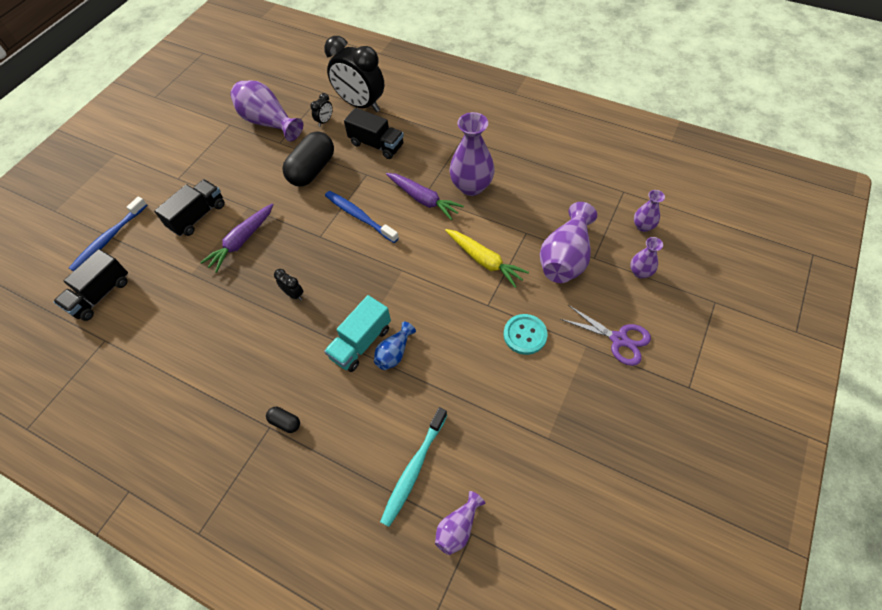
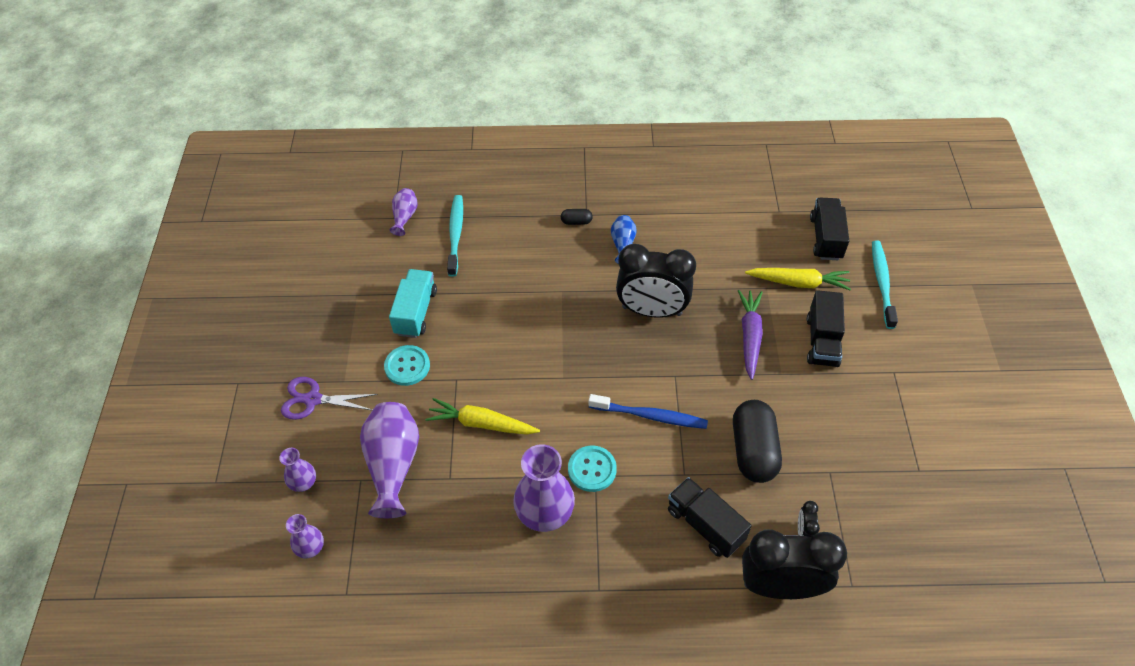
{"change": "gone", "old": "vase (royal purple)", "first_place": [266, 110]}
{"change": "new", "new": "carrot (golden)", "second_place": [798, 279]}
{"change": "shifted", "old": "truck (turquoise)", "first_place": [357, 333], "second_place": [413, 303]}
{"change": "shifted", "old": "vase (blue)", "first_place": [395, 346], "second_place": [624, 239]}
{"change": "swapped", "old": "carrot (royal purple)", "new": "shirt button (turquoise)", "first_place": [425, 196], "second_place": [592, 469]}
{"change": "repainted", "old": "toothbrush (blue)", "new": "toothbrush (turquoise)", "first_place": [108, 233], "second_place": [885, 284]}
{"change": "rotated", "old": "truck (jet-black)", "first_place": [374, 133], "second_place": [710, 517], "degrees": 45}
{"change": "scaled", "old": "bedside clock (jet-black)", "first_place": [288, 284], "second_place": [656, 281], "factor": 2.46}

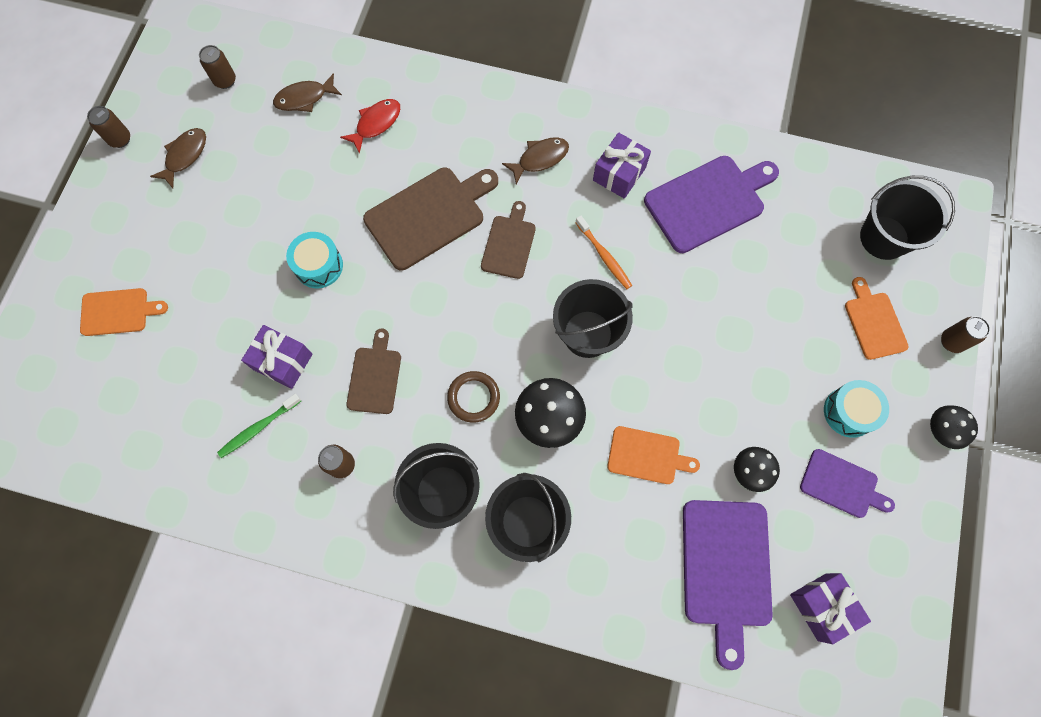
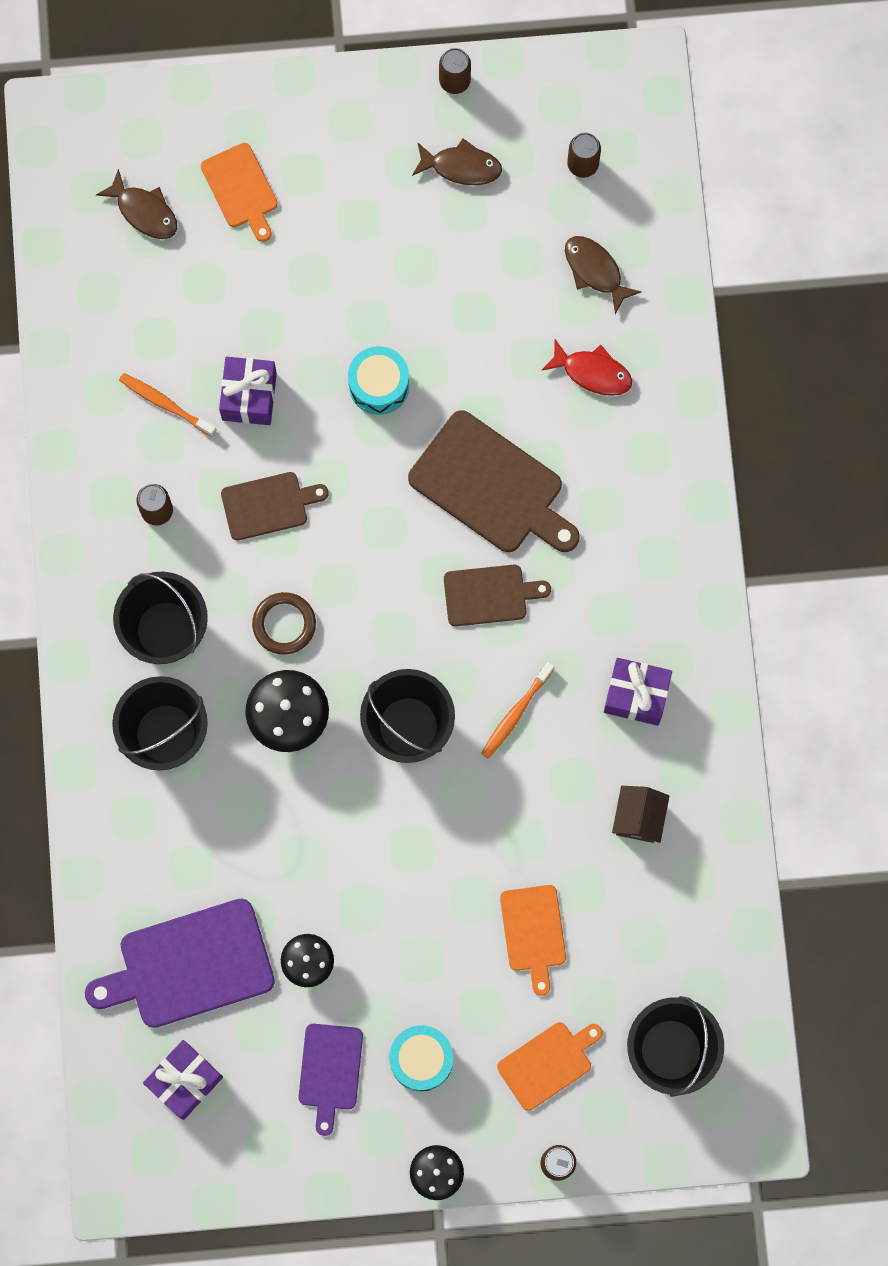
{"change": "shifted", "old": "fish figure (dark brown)", "first_place": [535, 161], "second_place": [136, 204]}
{"change": "shifted", "old": "chopping board (bright orange)", "first_place": [653, 455], "second_place": [533, 940]}
{"change": "swapped", "old": "chopping board (royal purple)", "new": "cottage (dark brown)", "first_place": [711, 204], "second_place": [640, 814]}
{"change": "repainted", "old": "toothbrush (green)", "new": "toothbrush (bright orange)", "first_place": [259, 426], "second_place": [168, 405]}

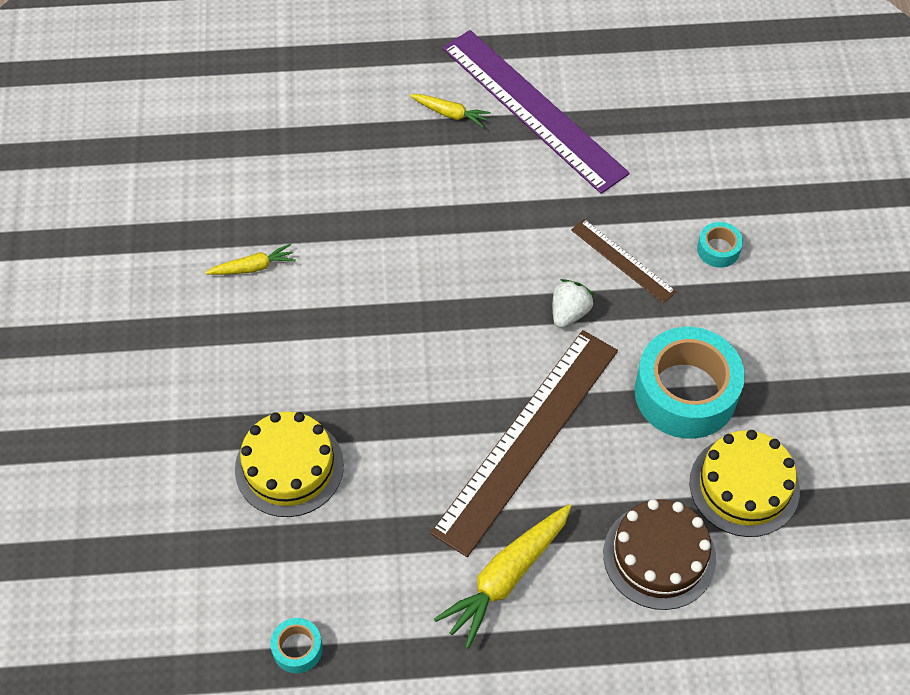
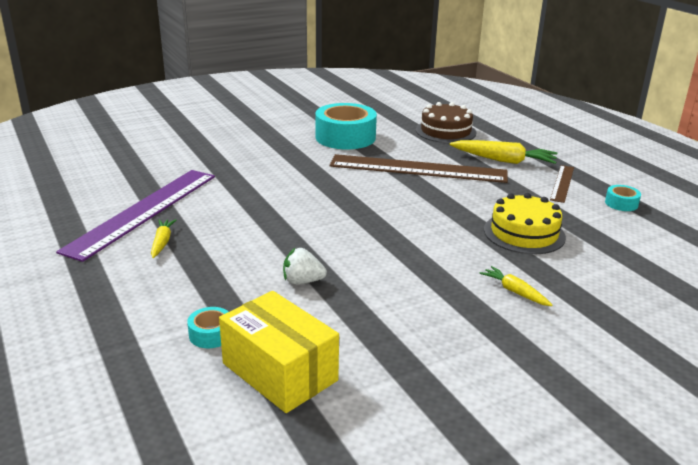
{"change": "gone", "old": "cake (golden)", "first_place": [745, 483]}
{"change": "new", "new": "parcel (golden)", "second_place": [279, 352]}
{"change": "shifted", "old": "carrot (golden)", "first_place": [250, 259], "second_place": [516, 286]}
{"change": "shifted", "old": "strawberry (snow-white)", "first_place": [573, 303], "second_place": [305, 266]}
{"change": "shifted", "old": "measuring stick (dark brown)", "first_place": [623, 261], "second_place": [562, 184]}
{"change": "shifted", "old": "roll of tape (turquoise)", "first_place": [720, 245], "second_place": [208, 327]}

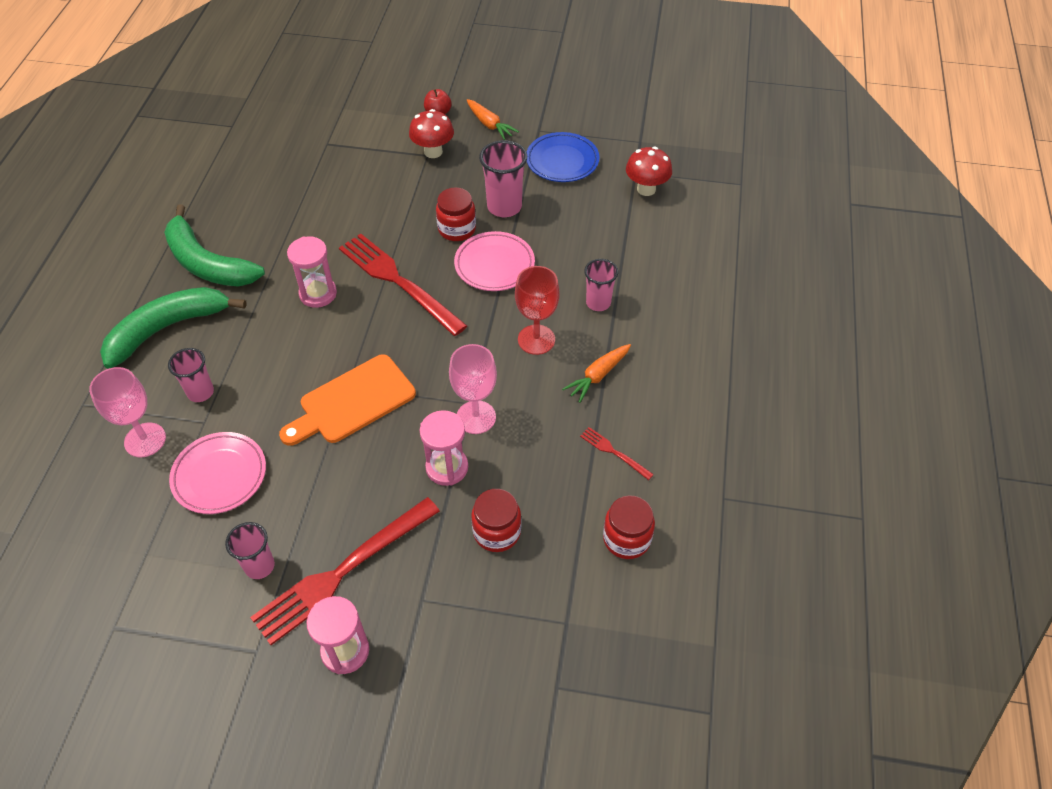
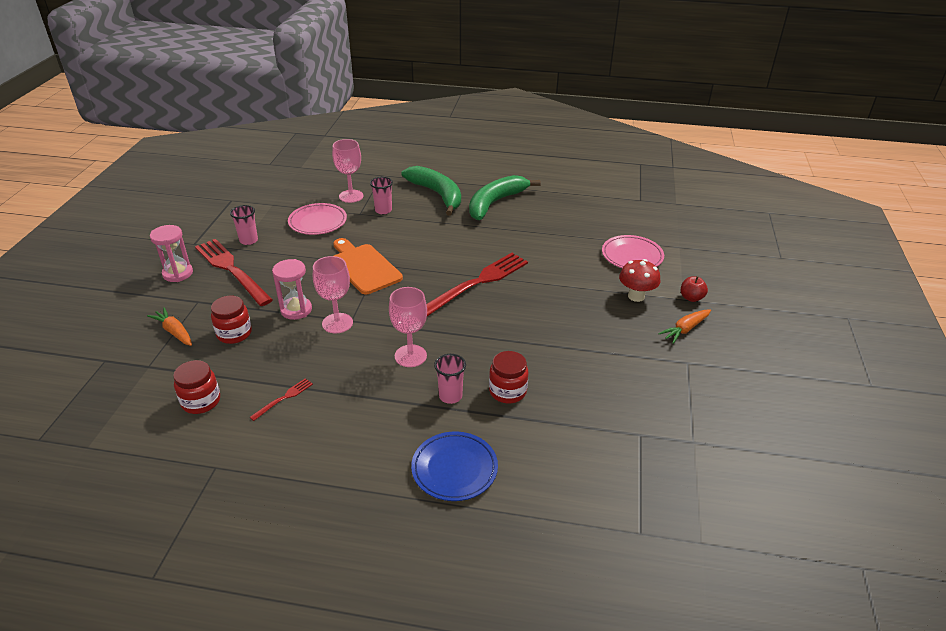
{"change": "gone", "old": "sandglass (pink)", "first_place": [312, 272]}
{"change": "gone", "old": "cup (pink)", "first_place": [503, 178]}
{"change": "gone", "old": "mushroom (crimson)", "first_place": [649, 171]}
{"change": "shifted", "old": "jam jar (crimson)", "first_place": [456, 214], "second_place": [508, 377]}
{"change": "shifted", "old": "dinner plate (pink)", "first_place": [494, 261], "second_place": [633, 251]}
{"change": "shifted", "old": "dinner plate (blue)", "first_place": [562, 157], "second_place": [454, 466]}
{"change": "shifted", "old": "carrot (bright orange)", "first_place": [596, 373], "second_place": [169, 326]}
{"change": "repainted", "old": "wine glass (crimson)", "new": "wine glass (pink)", "first_place": [537, 310], "second_place": [408, 327]}

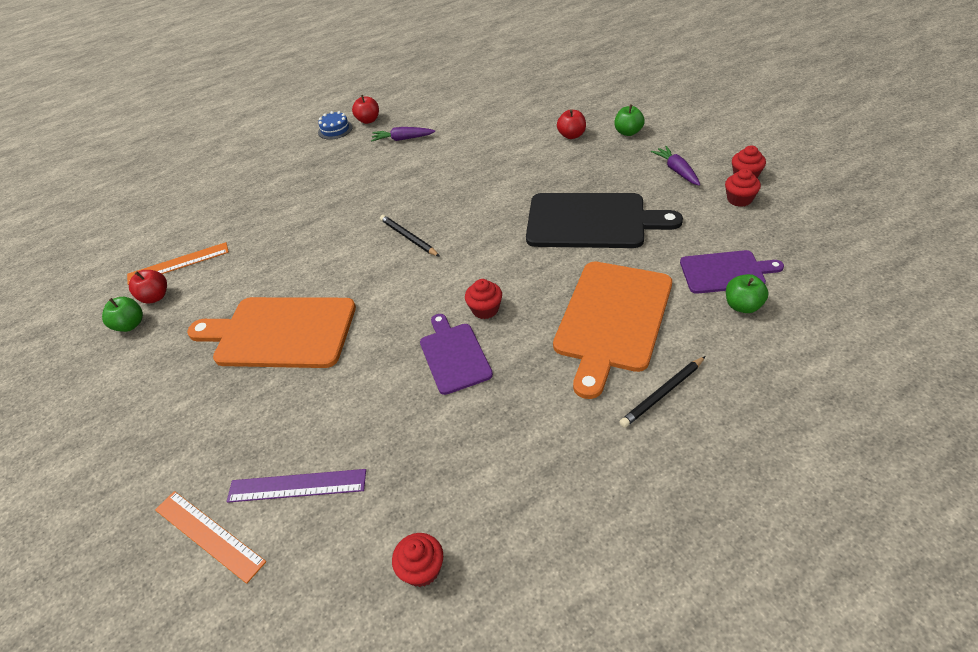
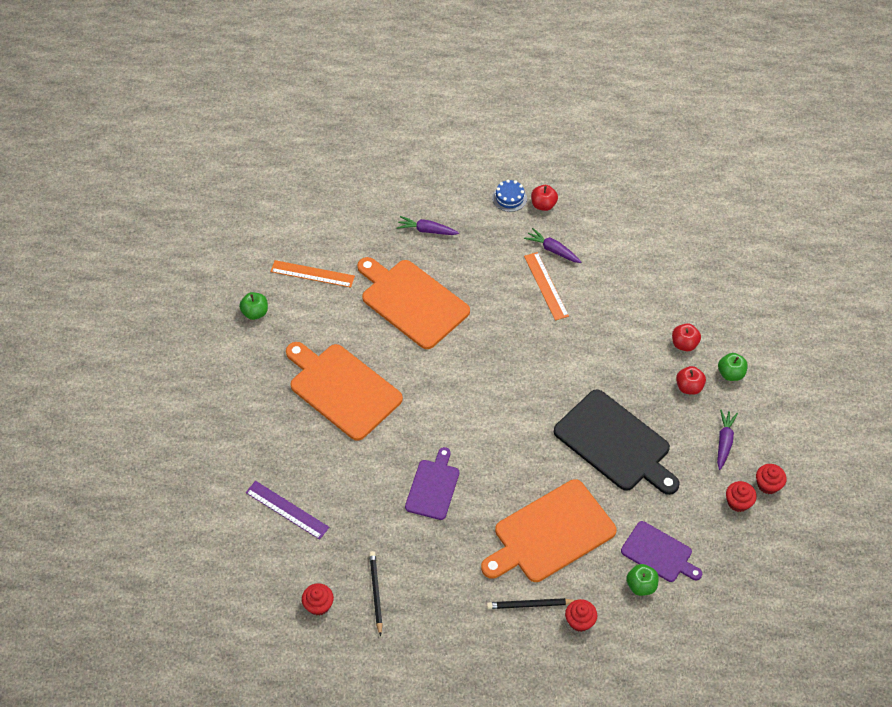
{"change": "new", "new": "chopping board (bright orange)", "second_place": [413, 303]}
{"change": "new", "new": "carrot (royal purple)", "second_place": [428, 225]}
{"change": "shifted", "old": "apple (crimson)", "first_place": [148, 287], "second_place": [691, 380]}
{"change": "shifted", "old": "measuring stick (bright orange)", "first_place": [210, 537], "second_place": [546, 286]}
{"change": "shifted", "old": "wooden pencil (jet-black)", "first_place": [410, 236], "second_place": [376, 593]}
{"change": "shifted", "old": "cupcake (crimson)", "first_place": [483, 299], "second_place": [581, 615]}

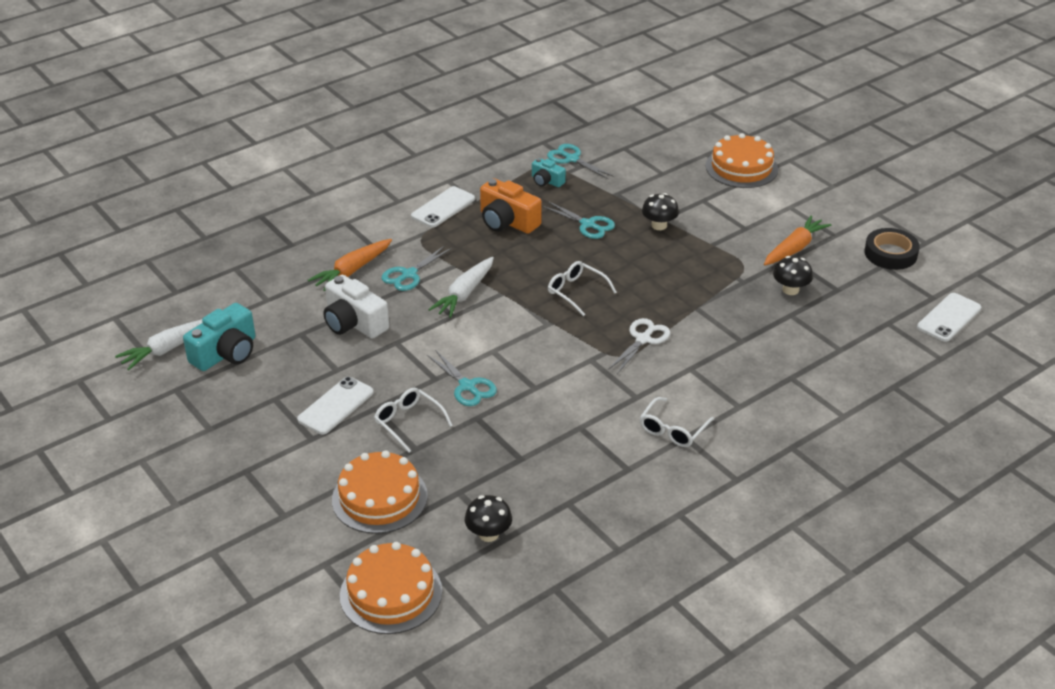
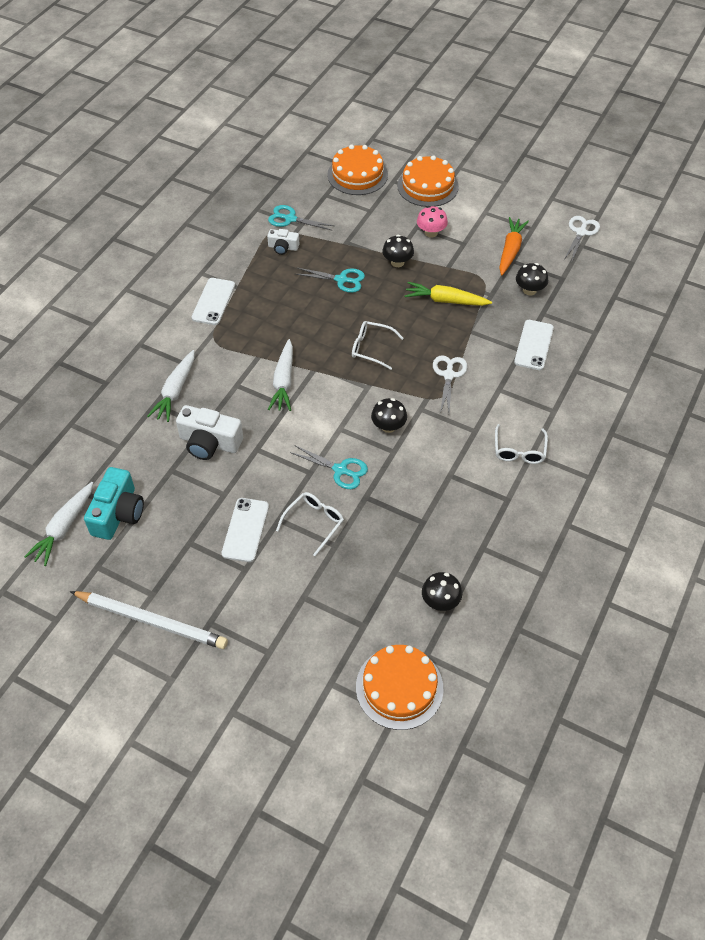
{"change": "gone", "old": "shears (turquoise)", "first_place": [417, 268]}
{"change": "gone", "old": "camera (bright orange)", "first_place": [511, 206]}
{"change": "new", "new": "wooden pencil (snow-white)", "second_place": [149, 620]}
{"change": "new", "new": "mushroom (jet-black)", "second_place": [389, 415]}
{"change": "new", "new": "carrot (golden)", "second_place": [448, 294]}
{"change": "new", "new": "mushroom (pink)", "second_place": [432, 222]}
{"change": "shifted", "old": "cake (bright orange)", "first_place": [380, 492], "second_place": [357, 170]}
{"change": "shifted", "old": "smartphone (snow-white)", "first_place": [949, 317], "second_place": [534, 345]}
{"change": "swapped", "old": "roll of tape (jet-black)", "new": "shears (snow-white)", "first_place": [892, 249], "second_place": [582, 238]}
{"change": "repainted", "old": "carrot (bright orange)", "new": "carrot (snow-white)", "first_place": [350, 265], "second_place": [171, 386]}
{"change": "repainted", "old": "camera (turquoise)", "new": "camera (snow-white)", "first_place": [549, 172], "second_place": [283, 242]}
{"change": "rotated", "old": "spectacles (snow-white)", "first_place": [413, 420], "second_place": [310, 524], "degrees": 105}

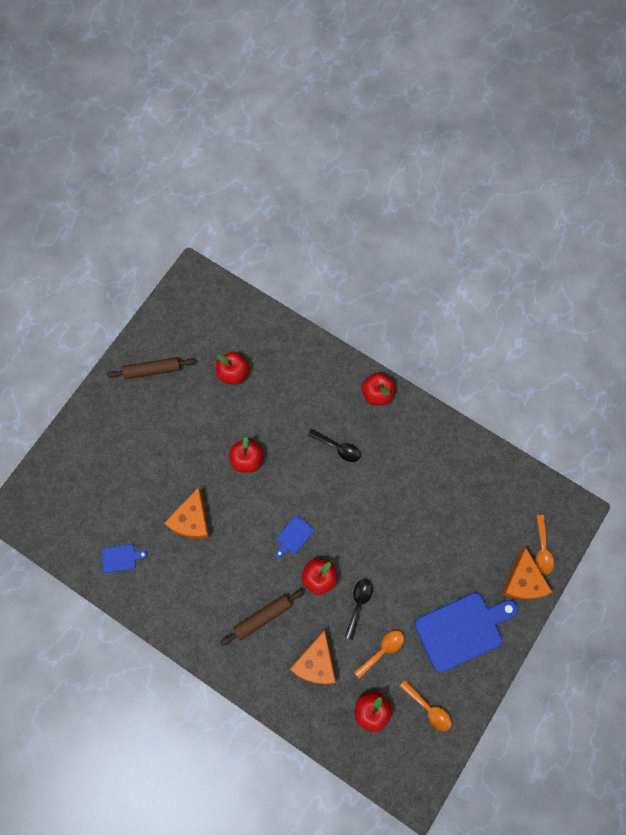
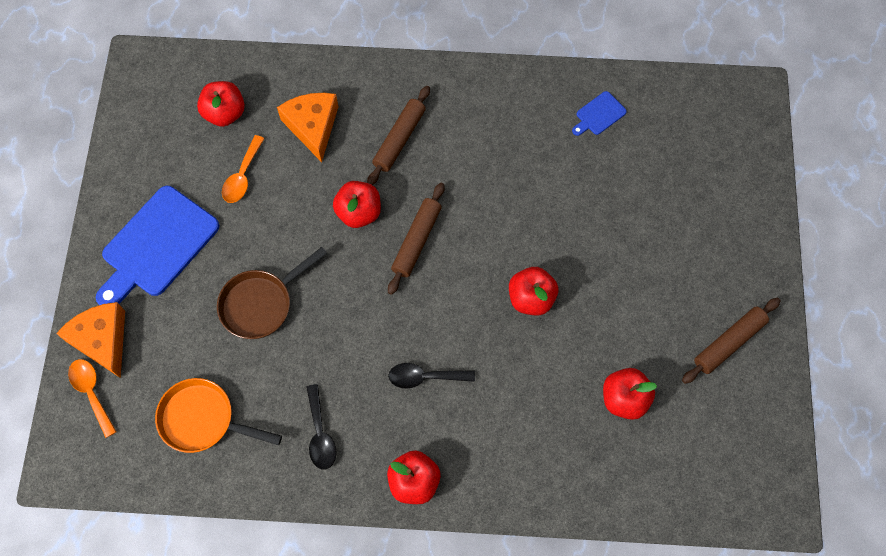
{"change": "gone", "old": "piece of cheese (bright orange)", "first_place": [187, 513]}
{"change": "gone", "old": "tablespoon (bright orange)", "first_place": [425, 705]}
{"change": "new", "new": "pan (bright orange)", "second_place": [218, 415]}
{"change": "new", "new": "pan (dark brown)", "second_place": [272, 293]}
{"change": "shifted", "old": "tablespoon (jet-black)", "first_place": [359, 609], "second_place": [321, 426]}
{"change": "swapped", "old": "chopping board (blue)", "new": "pastry roller (dark brown)", "first_place": [295, 537], "second_place": [416, 239]}

